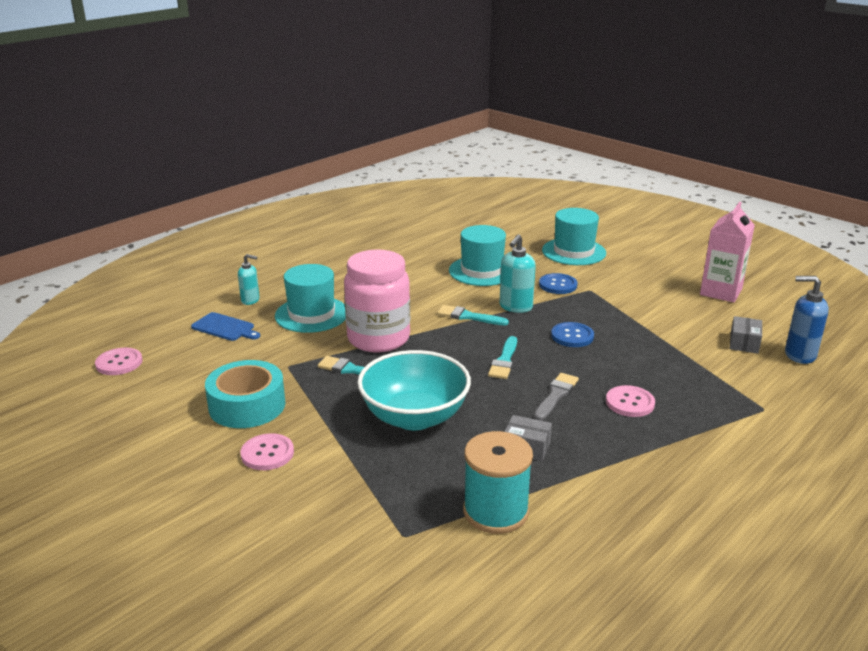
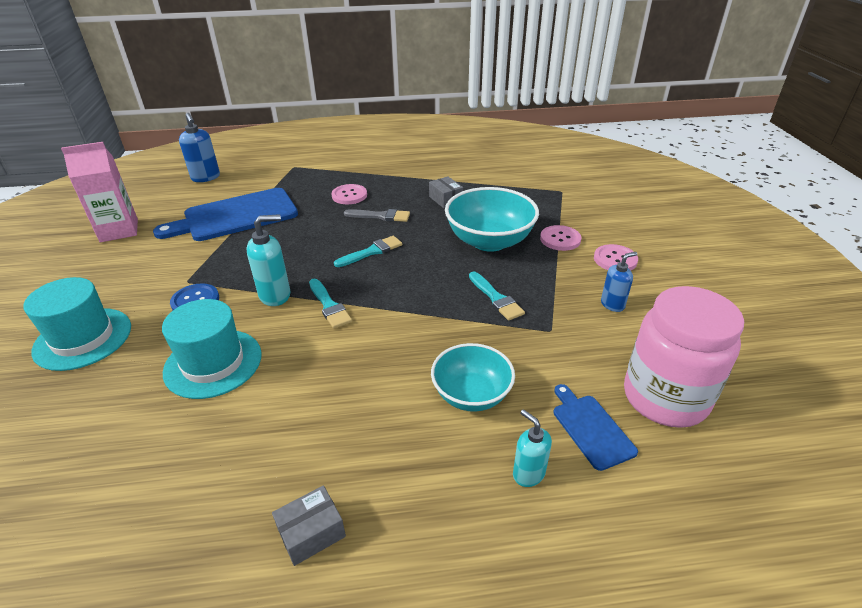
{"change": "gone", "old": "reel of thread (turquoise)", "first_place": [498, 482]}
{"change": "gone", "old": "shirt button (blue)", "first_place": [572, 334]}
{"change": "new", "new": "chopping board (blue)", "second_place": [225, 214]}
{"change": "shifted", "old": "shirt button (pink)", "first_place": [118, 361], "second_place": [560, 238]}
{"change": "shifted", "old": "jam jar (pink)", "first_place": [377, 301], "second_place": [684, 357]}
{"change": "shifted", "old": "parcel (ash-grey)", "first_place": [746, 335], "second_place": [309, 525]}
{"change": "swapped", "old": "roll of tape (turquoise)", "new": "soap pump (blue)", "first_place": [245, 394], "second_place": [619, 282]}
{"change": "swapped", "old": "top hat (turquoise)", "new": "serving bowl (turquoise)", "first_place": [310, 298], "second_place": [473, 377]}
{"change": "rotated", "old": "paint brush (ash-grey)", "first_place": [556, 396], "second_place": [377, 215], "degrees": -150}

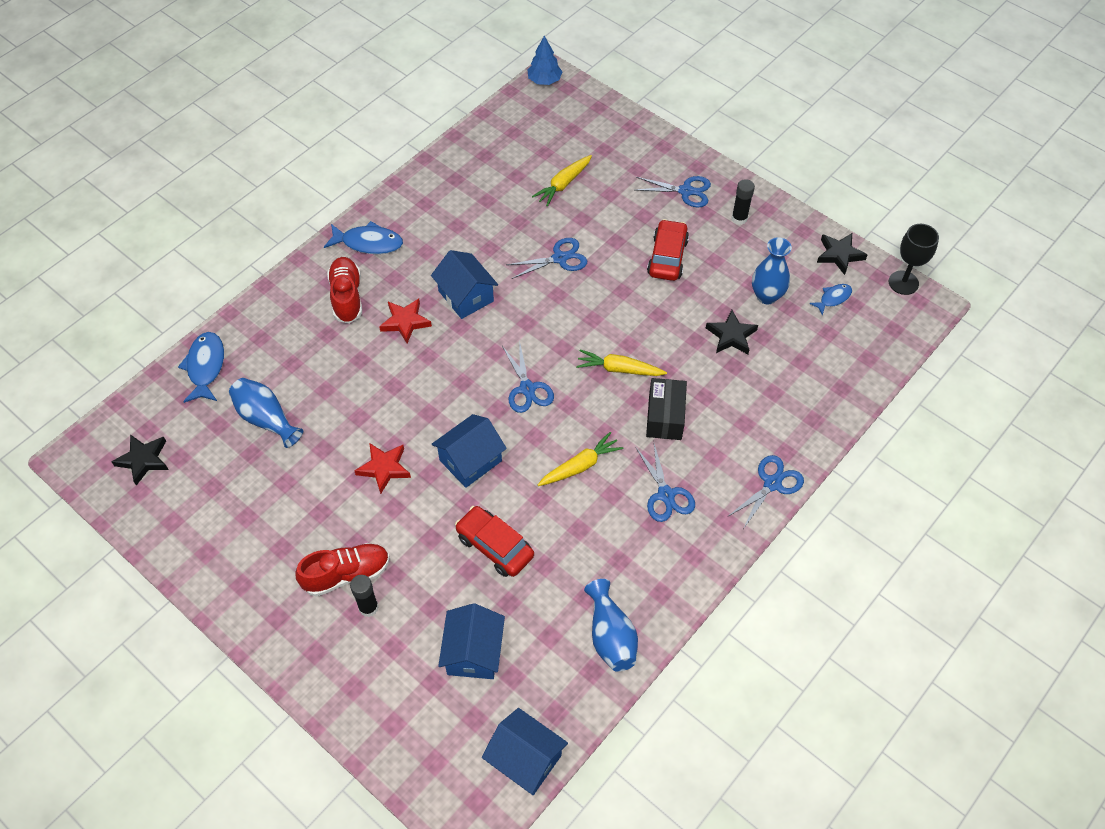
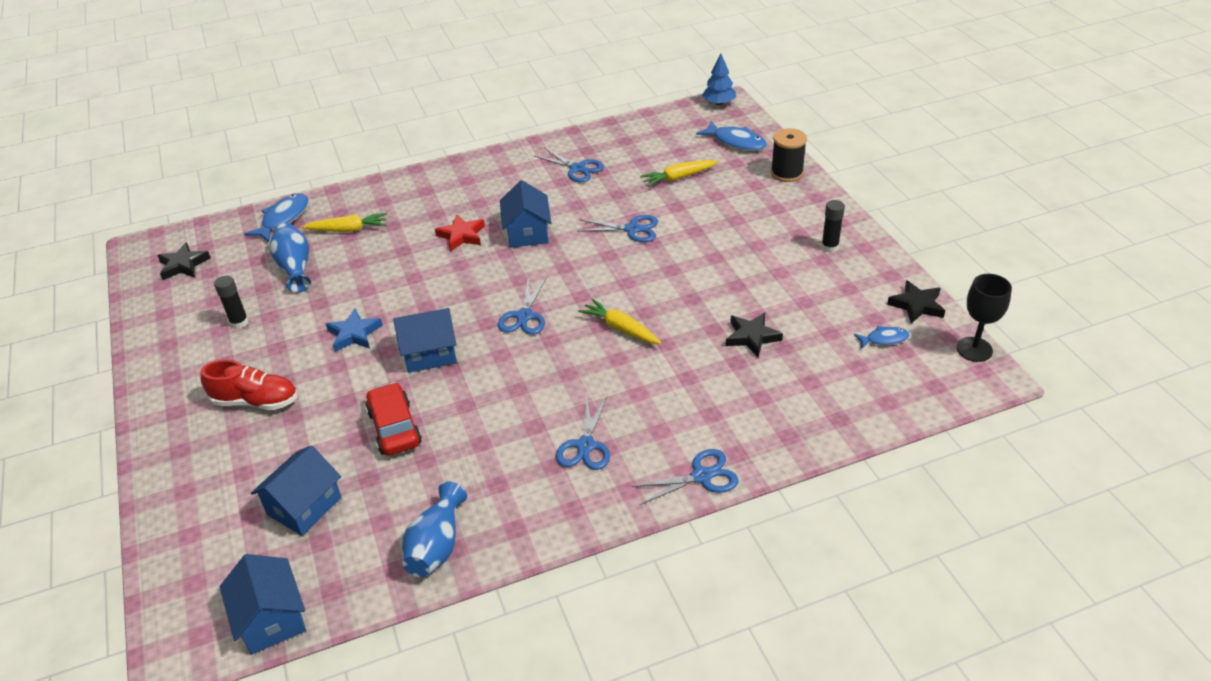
{"change": "gone", "old": "lace-up shoe (crimson)", "first_place": [344, 290]}
{"change": "gone", "old": "parcel (jet-black)", "first_place": [666, 409]}
{"change": "gone", "old": "car (crimson)", "first_place": [668, 250]}
{"change": "gone", "old": "vase (blue)", "first_place": [772, 270]}
{"change": "new", "new": "reel of thread (jet-black)", "second_place": [789, 155]}
{"change": "shifted", "old": "fish figure (blue)", "first_place": [363, 237], "second_place": [731, 136]}
{"change": "shifted", "old": "glue stick (jet-black)", "first_place": [364, 596], "second_place": [231, 302]}
{"change": "shifted", "old": "carrot (golden)", "first_place": [580, 459], "second_place": [344, 222]}
{"change": "shifted", "old": "shears (blue)", "first_place": [673, 191], "second_place": [569, 165]}
{"change": "repainted", "old": "star (crimson)", "new": "star (blue)", "first_place": [382, 468], "second_place": [354, 330]}

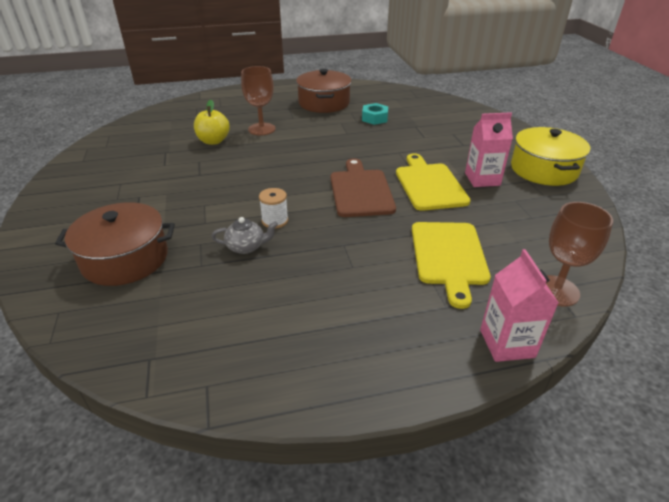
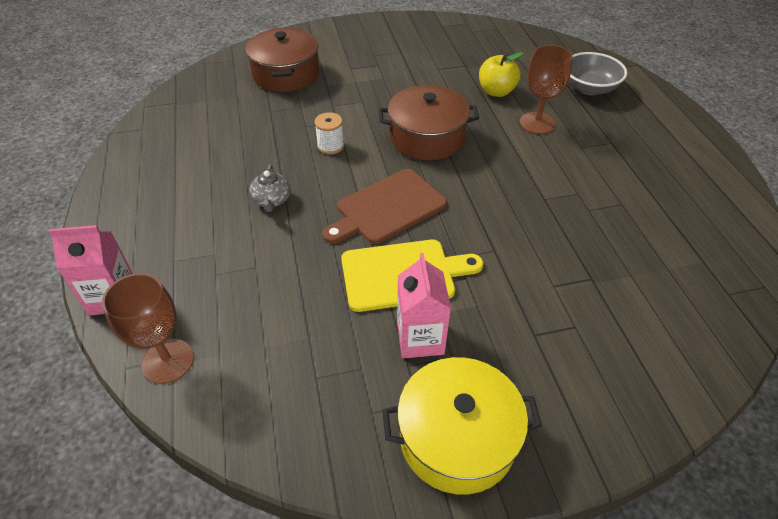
{"change": "gone", "old": "hexagon nut (turquoise)", "first_place": [375, 114]}
{"change": "gone", "old": "chopping board (golden)", "first_place": [451, 265]}
{"change": "new", "new": "serving bowl (ash-grey)", "second_place": [597, 73]}
{"change": "shifted", "old": "teapot (ash-grey)", "first_place": [244, 235], "second_place": [270, 188]}
{"change": "shifted", "old": "cooking pot (dark brown)", "first_place": [324, 91], "second_place": [429, 122]}
{"change": "rotated", "old": "chopping board (dark brown)", "first_place": [363, 187], "second_place": [385, 206], "degrees": 150}

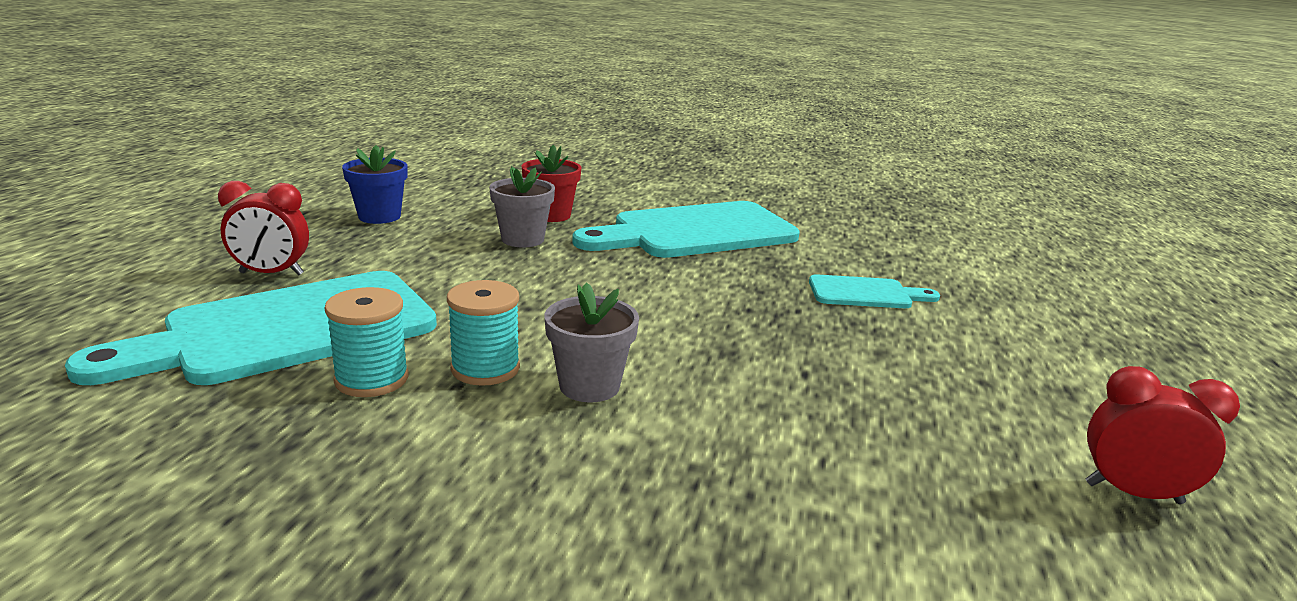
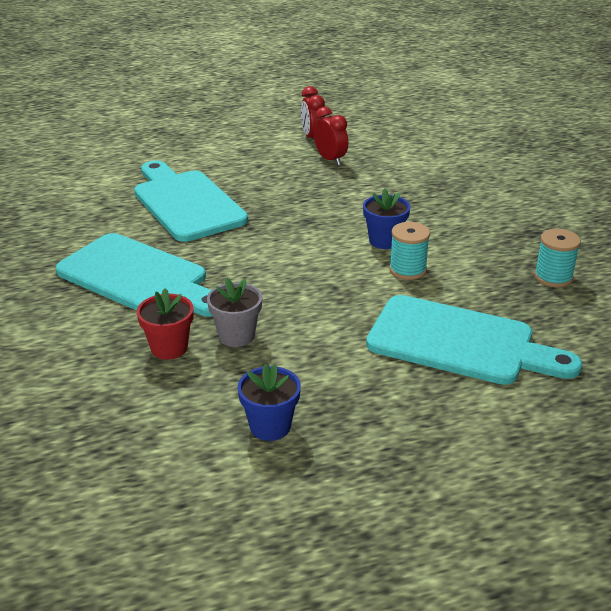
{"change": "shifted", "old": "bedside clock (crimson)", "first_place": [263, 228], "second_place": [331, 136]}
{"change": "shifted", "old": "reel of thread (turquoise)", "first_place": [367, 342], "second_place": [557, 258]}
{"change": "repainted", "old": "plant pot (ash-grey)", "new": "plant pot (blue)", "first_place": [591, 342], "second_place": [386, 218]}
{"change": "scaled", "old": "chopping board (turquoise)", "first_place": [874, 291], "second_place": [191, 201], "factor": 2.06}

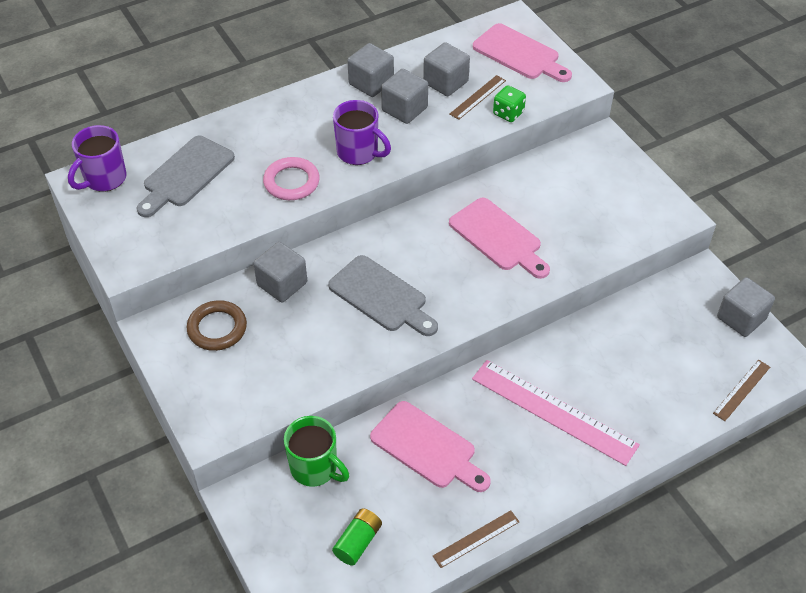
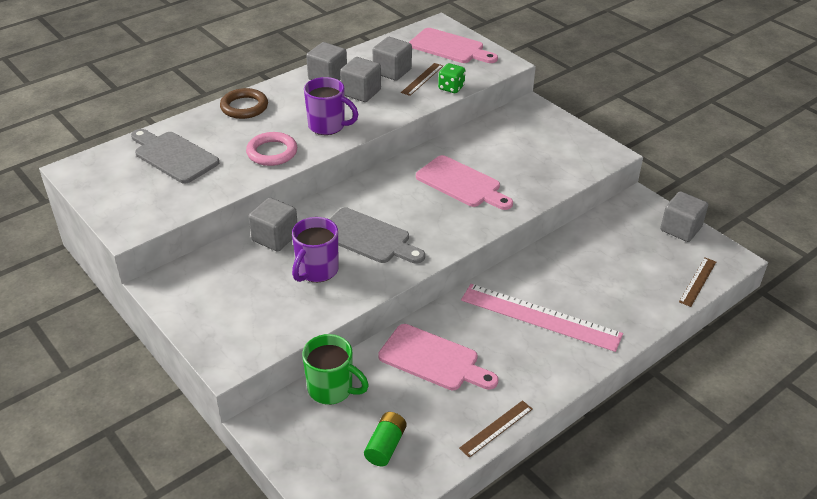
{"change": "shifted", "old": "mug (royal purple)", "first_place": [97, 158], "second_place": [315, 249]}
{"change": "shifted", "old": "ring (dark brown)", "first_place": [217, 325], "second_place": [244, 103]}
{"change": "rotated", "old": "chopping board (ash-grey)", "first_place": [185, 176], "second_place": [175, 156], "degrees": 105}

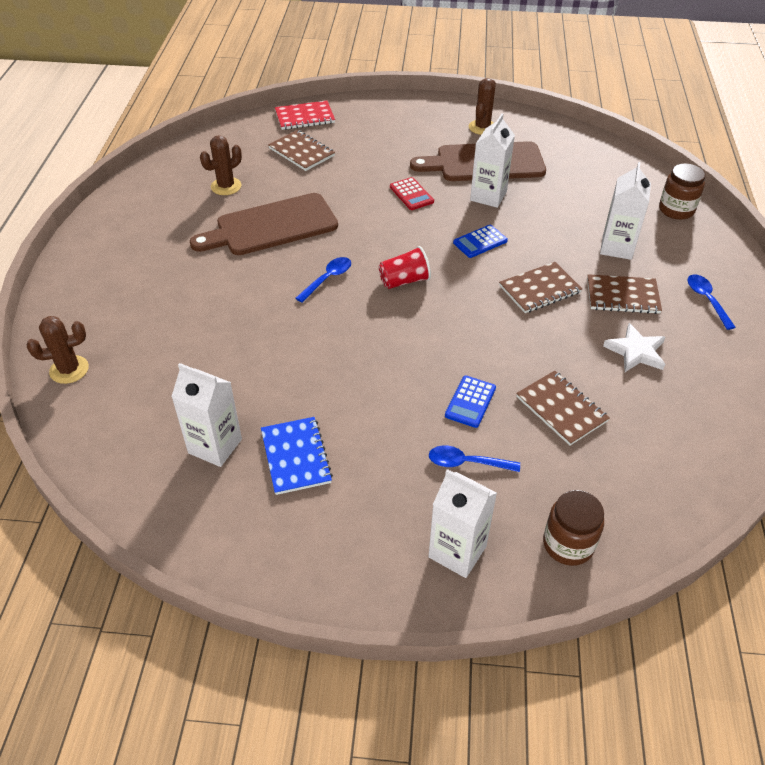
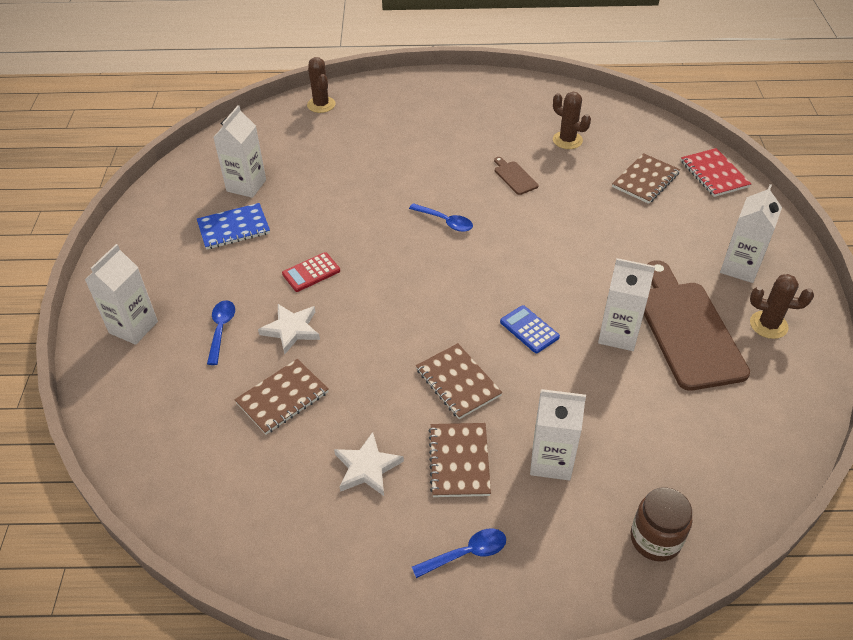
{"change": "gone", "old": "cup (crimson)", "first_place": [405, 267]}
{"change": "gone", "old": "jam jar (dark brown)", "first_place": [573, 528]}
{"change": "new", "new": "juice carton (snow-white)", "second_place": [751, 233]}
{"change": "shifted", "old": "calculator (crimson)", "first_place": [412, 193], "second_place": [311, 272]}
{"change": "swapped", "old": "calculator (blue)", "new": "star (snow-white)", "first_place": [470, 402], "second_place": [289, 329]}
{"change": "scaled", "old": "chopping board (dark brown)", "first_place": [264, 224], "second_place": [516, 176], "factor": 0.43}

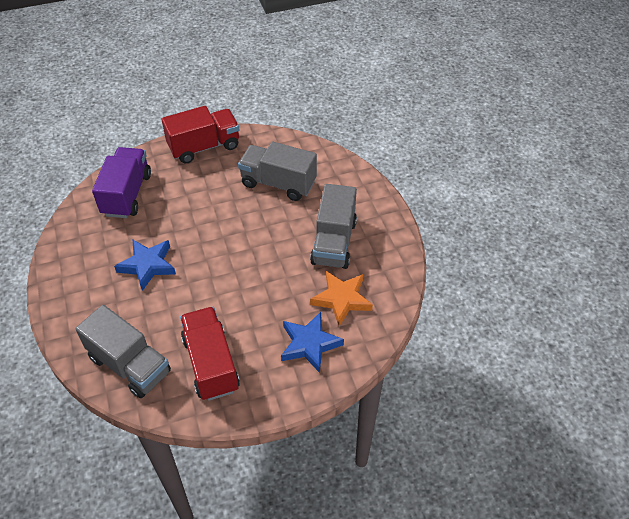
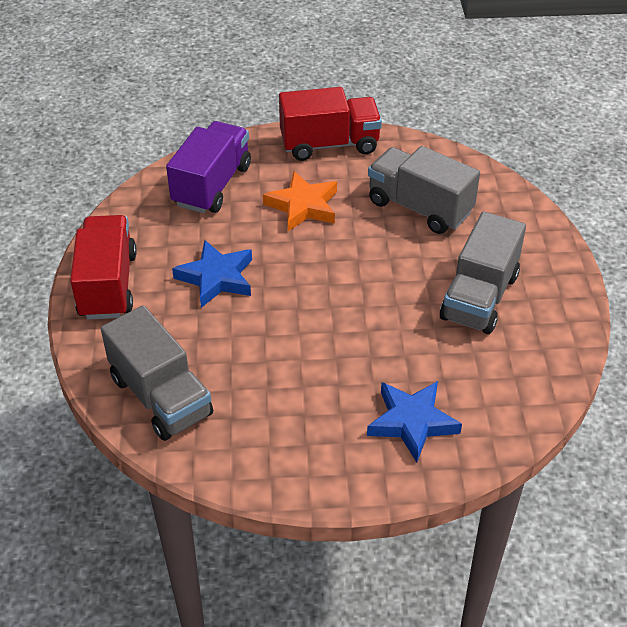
{"change": "shifted", "old": "truck (crimson)", "first_place": [210, 354], "second_place": [103, 267]}
{"change": "shifted", "old": "star (bright orange)", "first_place": [341, 298], "second_place": [300, 201]}

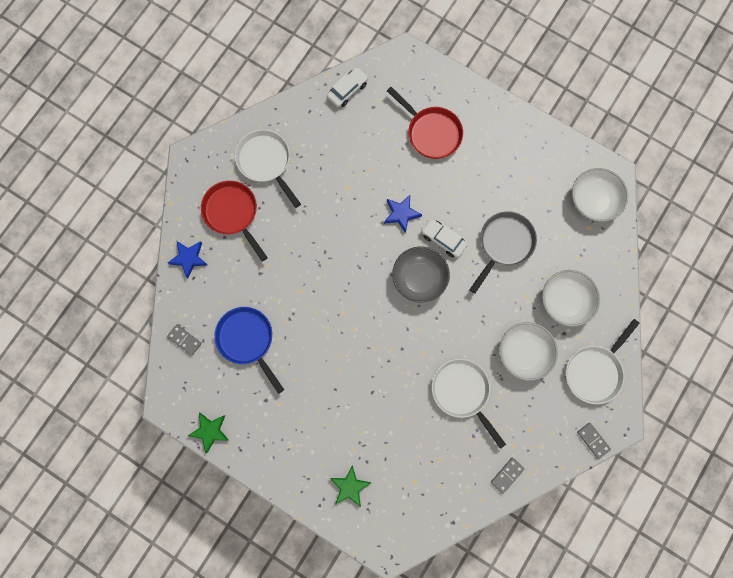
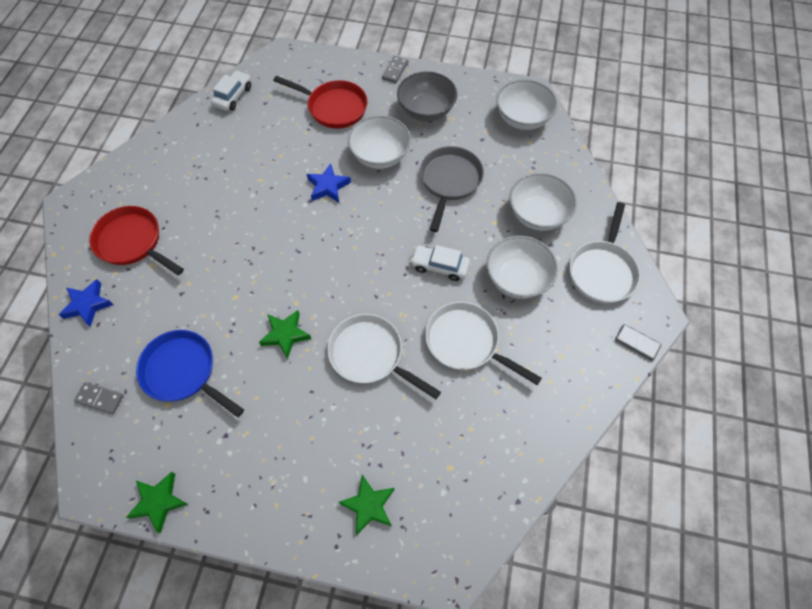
{"change": "new", "new": "star (green)", "second_place": [285, 334]}
{"change": "new", "new": "serving bowl (snow-white)", "second_place": [379, 142]}
{"change": "shifted", "old": "pan (snow-white)", "first_place": [268, 168], "second_place": [384, 356]}
{"change": "shifted", "old": "serving bowl (ash-grey)", "first_place": [421, 274], "second_place": [427, 96]}
{"change": "shifted", "old": "car (snow-white)", "first_place": [444, 238], "second_place": [440, 263]}
{"change": "shifted", "old": "domino (ash-grey)", "first_place": [508, 476], "second_place": [395, 69]}

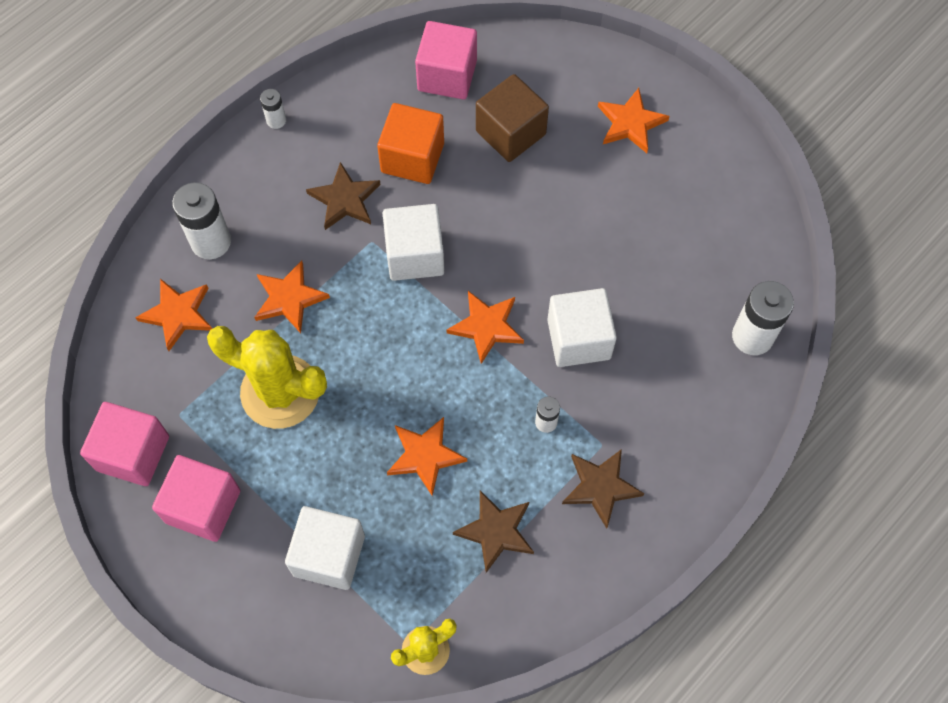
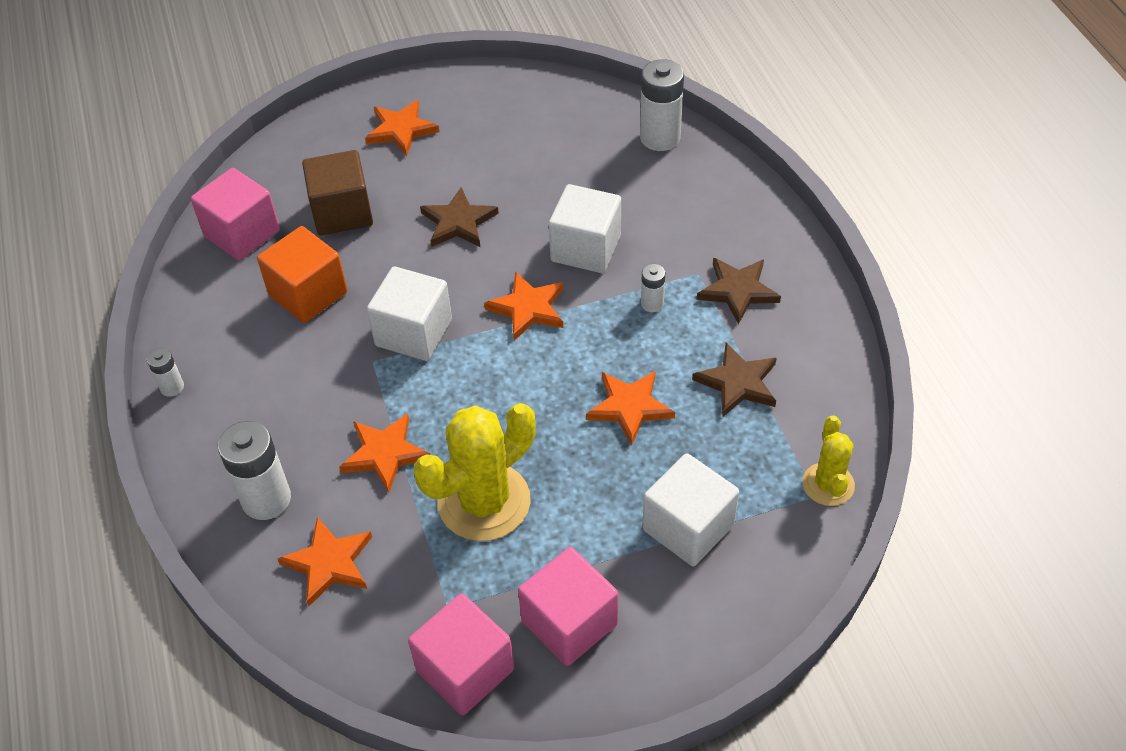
{"change": "shifted", "old": "star (dark brown)", "first_place": [343, 196], "second_place": [459, 217]}

